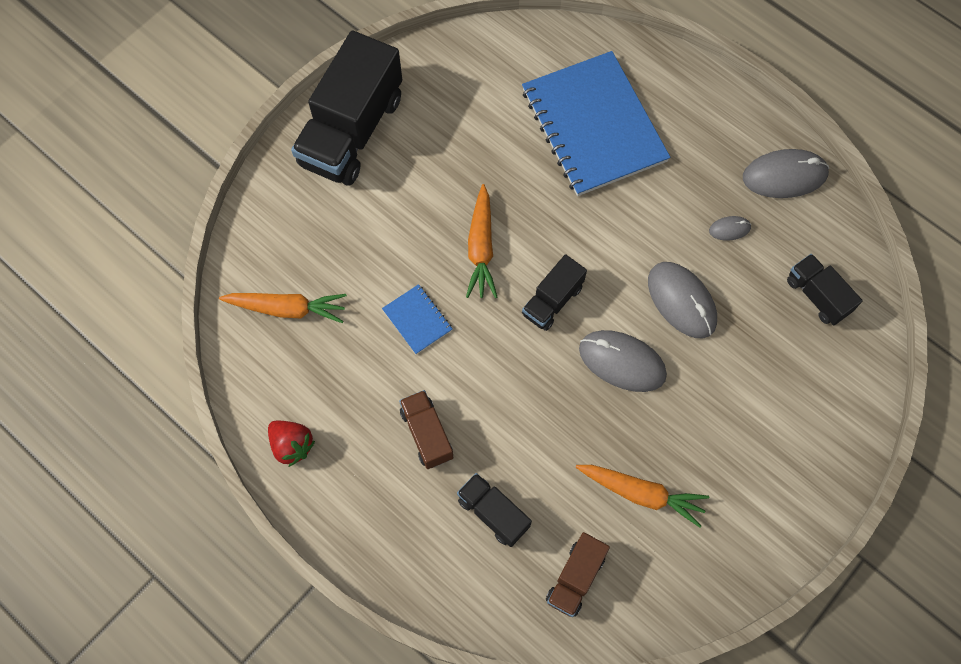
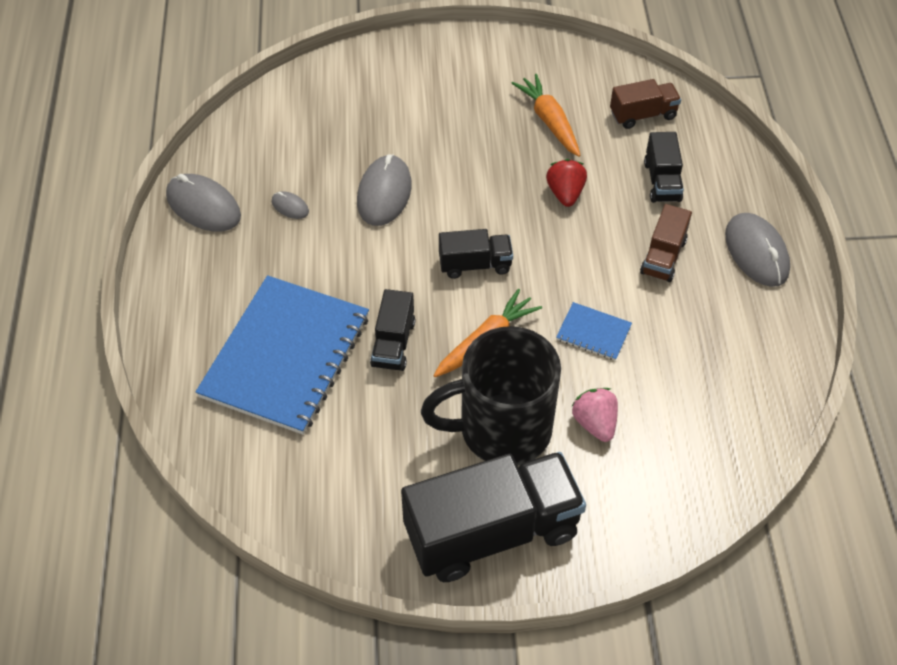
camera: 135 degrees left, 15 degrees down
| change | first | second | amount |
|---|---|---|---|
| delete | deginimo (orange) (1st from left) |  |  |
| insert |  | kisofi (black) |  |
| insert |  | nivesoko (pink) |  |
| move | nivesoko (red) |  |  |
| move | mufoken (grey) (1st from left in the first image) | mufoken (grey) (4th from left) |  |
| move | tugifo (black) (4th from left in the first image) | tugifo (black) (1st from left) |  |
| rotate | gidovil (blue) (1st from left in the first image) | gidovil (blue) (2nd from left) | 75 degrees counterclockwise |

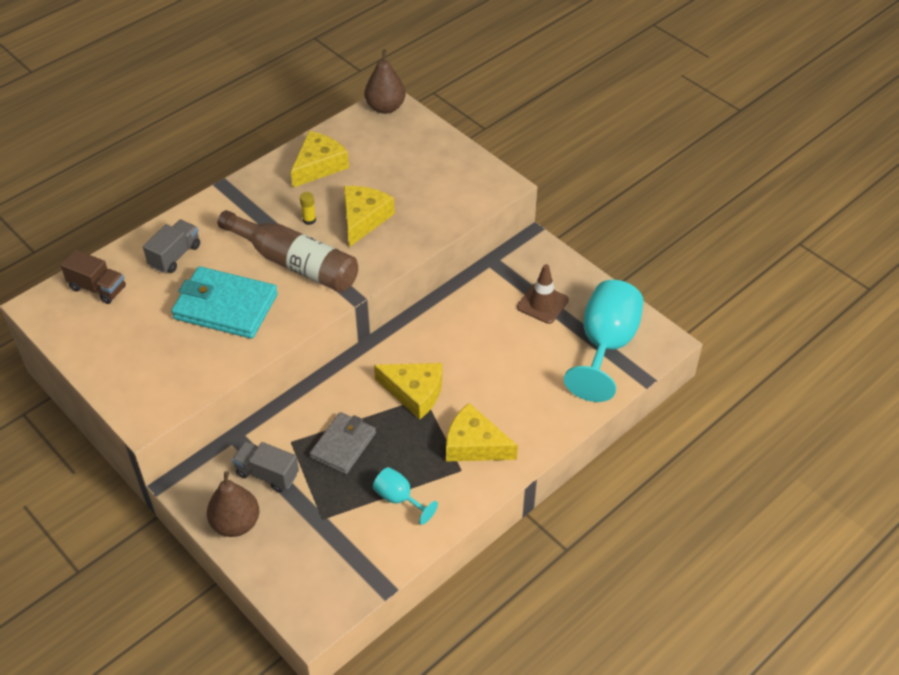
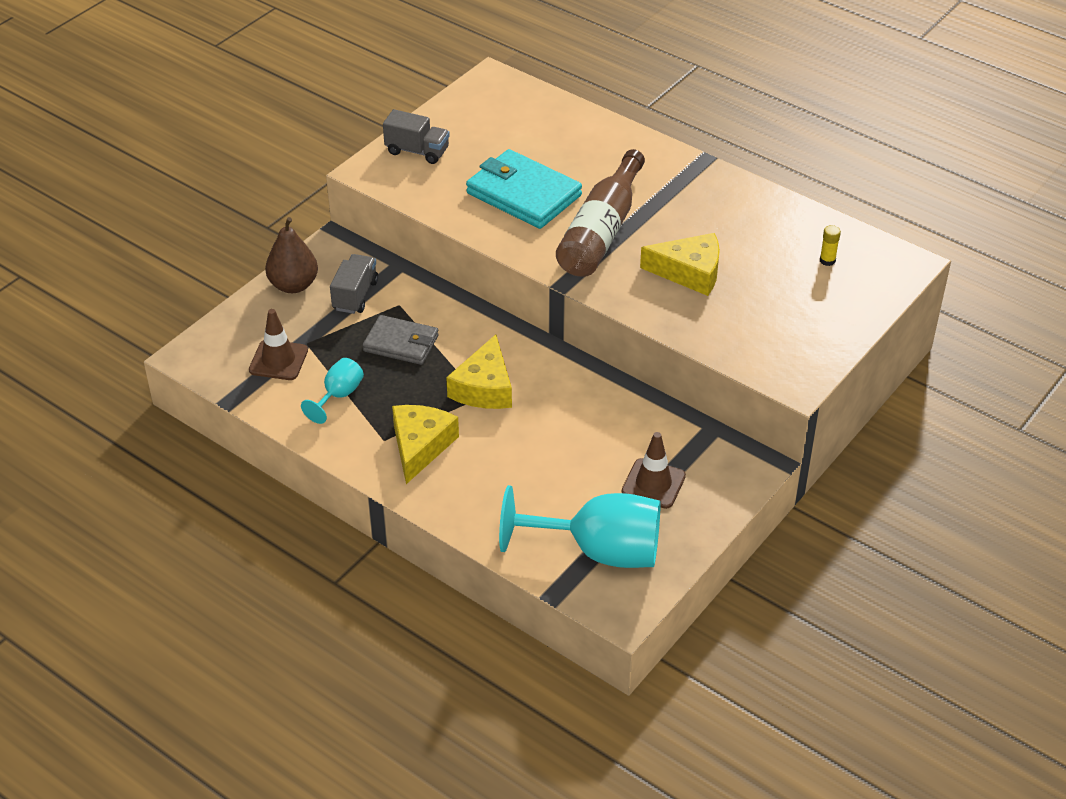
camera: 80 degrees right, 5 degrees down
| change | first | second | amount |
|---|---|---|---|
| delete | tugifo (brown) |  |  |
| delete | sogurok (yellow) (1st from left) |  |  |
| delete | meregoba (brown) (2nd from left) |  |  |
| insert |  | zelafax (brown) (1st from left) |  |
| move | tugifo (grey) (1st from left in the first image) | tugifo (grey) (2nd from left) |  |
| move | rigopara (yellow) |  |  |
| rotate | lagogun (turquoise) |  | 60 degrees counterclockwise |

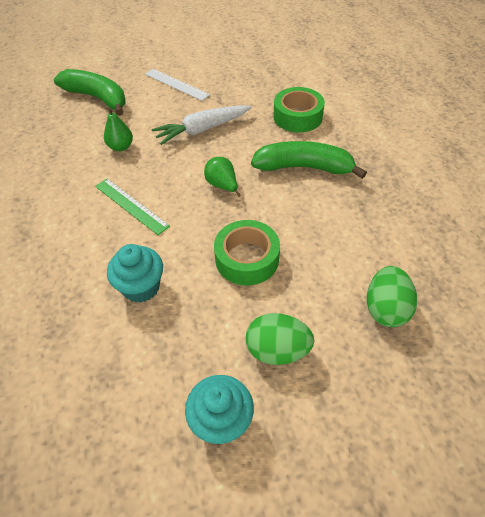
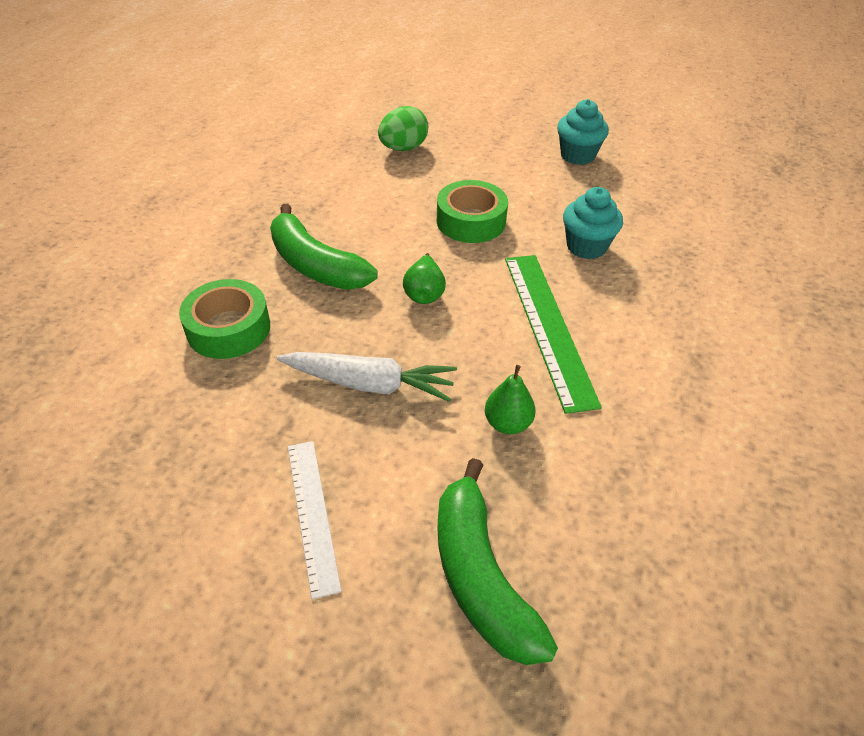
camera: 145 degrees left, 5 degrees down
| change | first | second | amount |
|---|---|---|---|
| delete | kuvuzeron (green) (1st from left) |  |  |
| resize | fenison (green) |  | x1.57 |

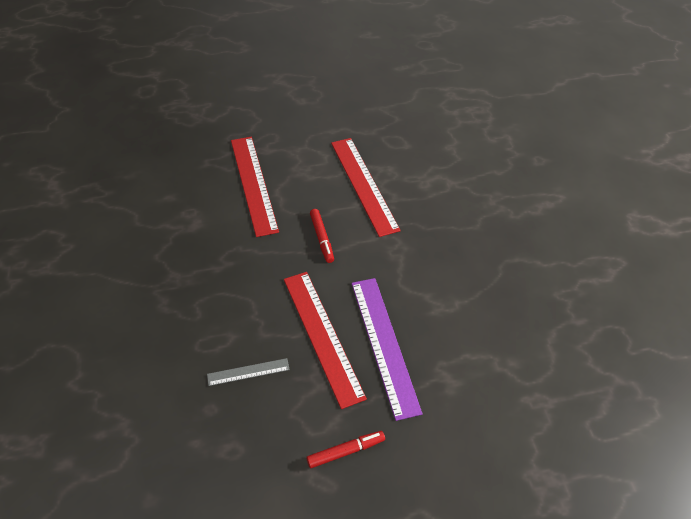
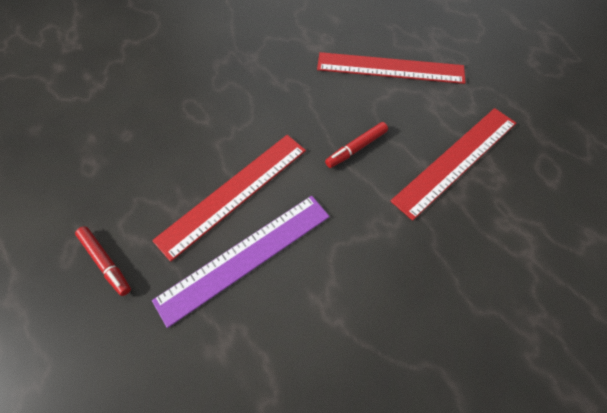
camera: 70 degrees right, 10 degrees up
| change | first | second | amount |
|---|---|---|---|
| delete | fenison (grey) |  |  |
| rotate | fenison (red) (1st from left in the first image) | fenison (red) (2nd from left) | 45 degrees clockwise |

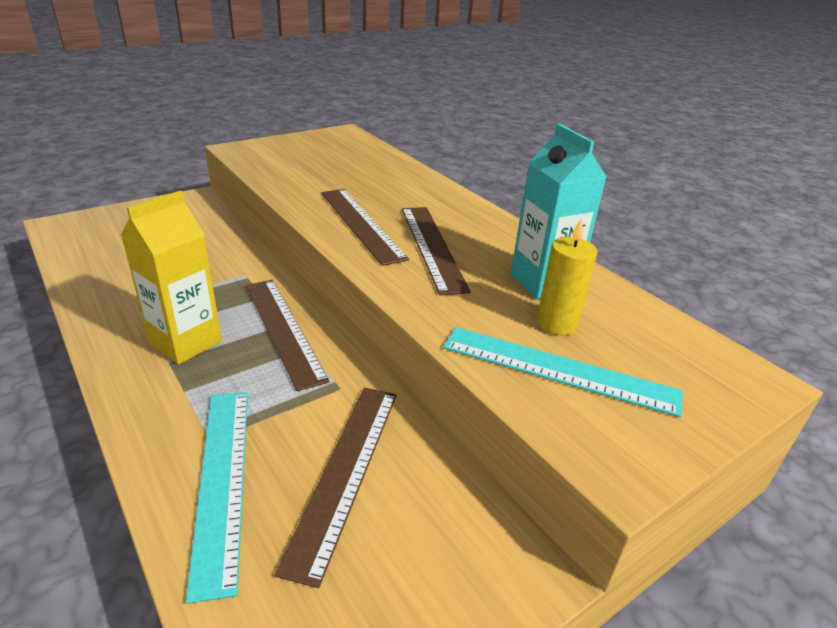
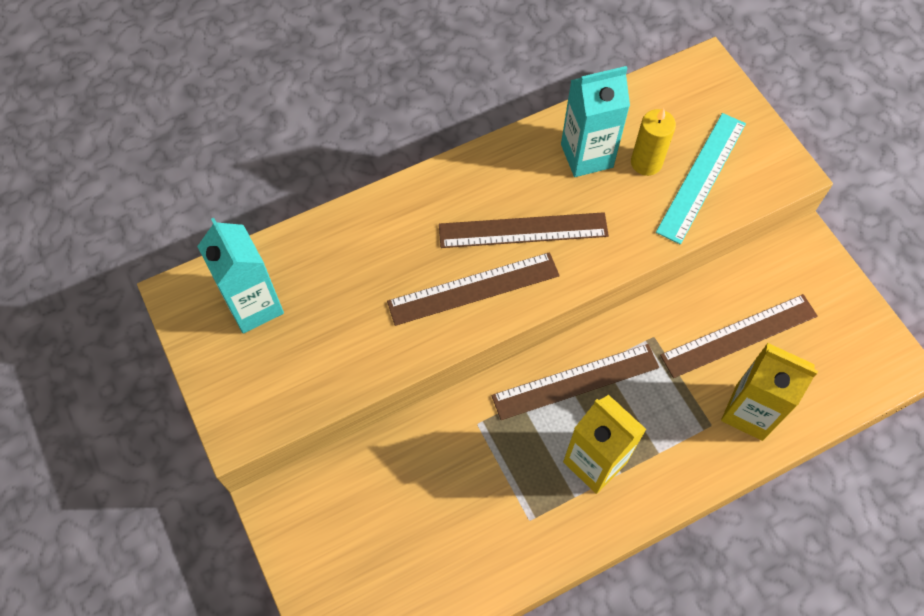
camera: 80 degrees left, 30 degrees up
| change | first | second | amount |
|---|---|---|---|
| insert |  | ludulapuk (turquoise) (1st from left) |  |
| replace | fenison (turquoise) (1st from left) | ludulapuk (yellow) (2nd from left) |  |
| rotate | fenison (brown) (2nd from left in the first image) | fenison (brown) (4th from left) | 45 degrees counterclockwise |

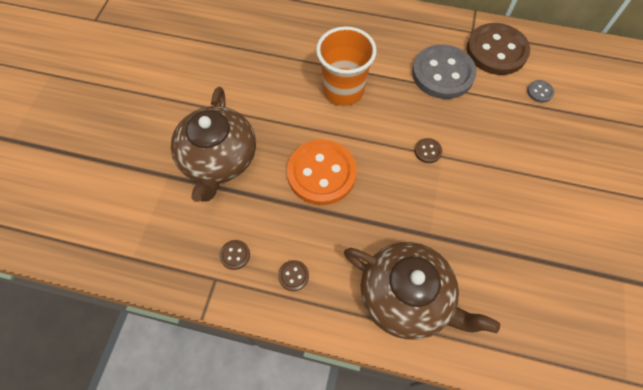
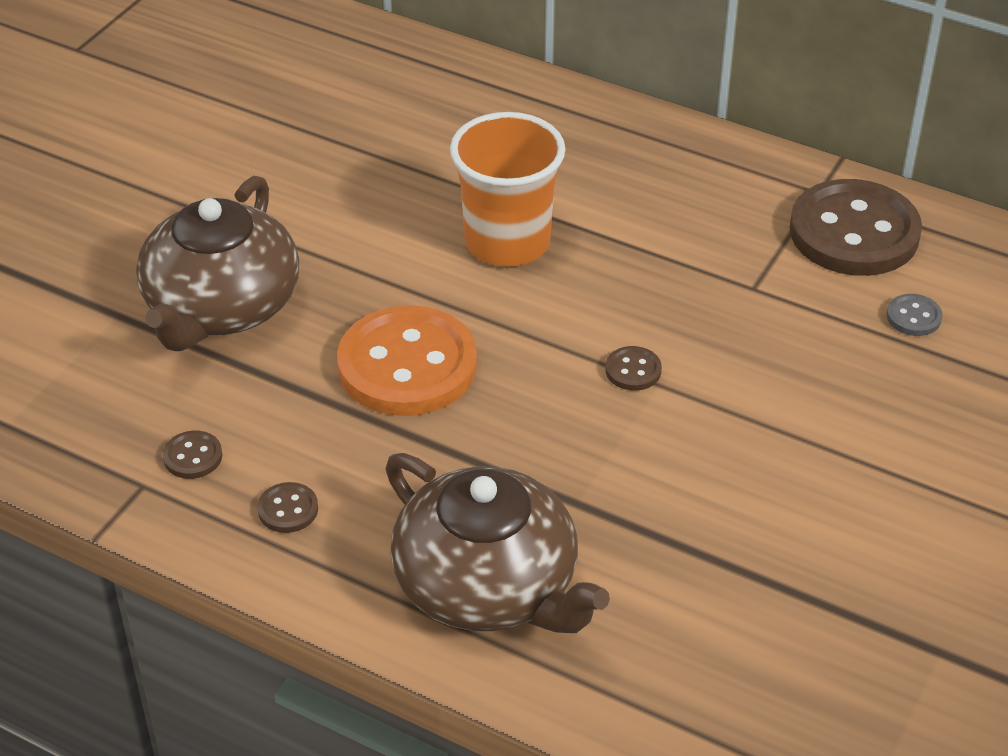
camera: 15 degrees right, 20 degrees down
| change | first | second | amount |
|---|---|---|---|
| delete | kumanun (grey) (1st from left) |  |  |

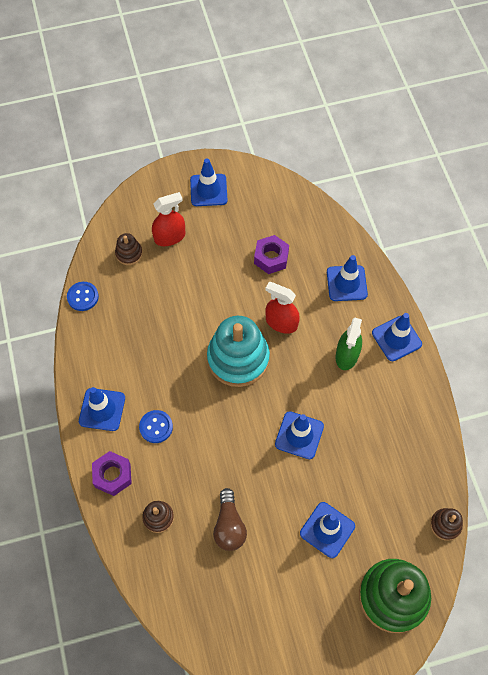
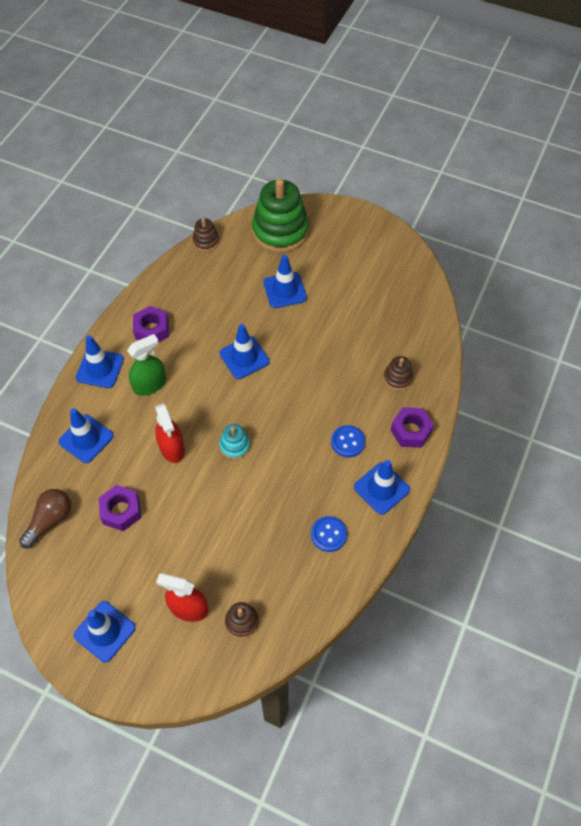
camera: 140 degrees left, 5 degrees down
| change | first | second | amount |
|---|---|---|---|
| insert |  | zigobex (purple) (2nd from left) |  |
| move | kumanun (blue) (1st from left) |  |  |
| move | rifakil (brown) |  |  |
| resize | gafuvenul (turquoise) |  | x0.46 |

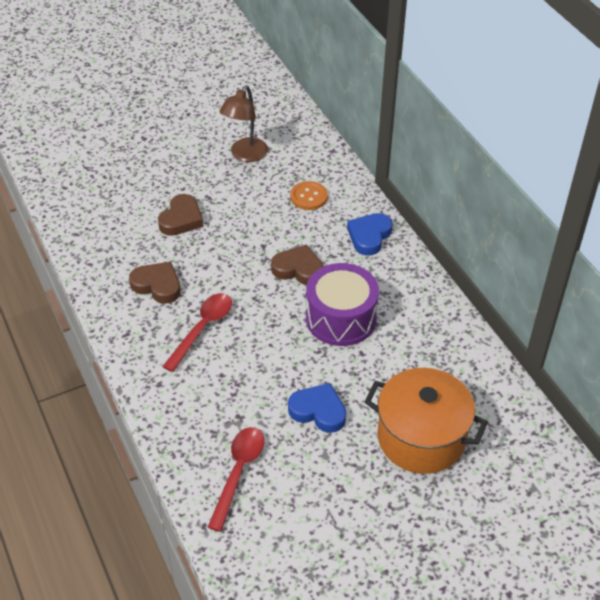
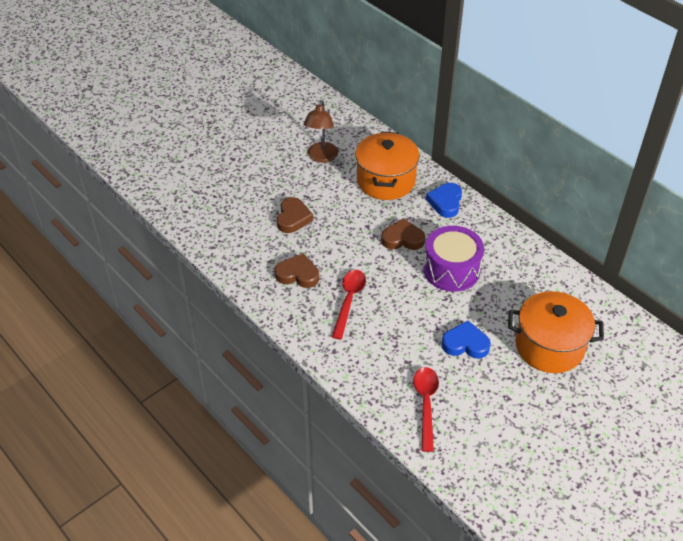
camera: 15 degrees left, 0 degrees up
| change | first | second | amount |
|---|---|---|---|
| replace | kumanun (orange) | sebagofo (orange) (1st from left) |  |

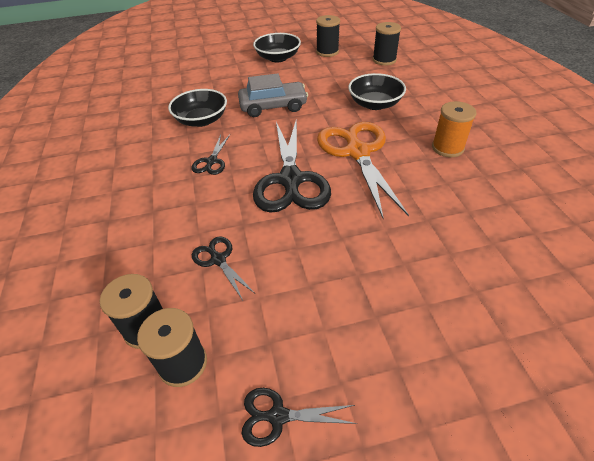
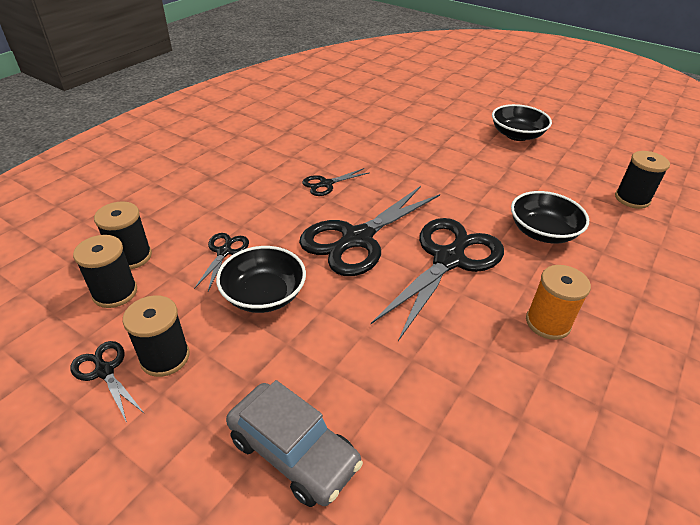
camera: 45 degrees right, 5 degrees down
| change | first | second | amount |
|---|---|---|---|
| move | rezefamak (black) (1st from left) |  |  |
| move | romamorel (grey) |  |  |
| move | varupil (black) (3rd from left) |  |  |
| recolor | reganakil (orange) | reganakil (black) (5th from left) |  |

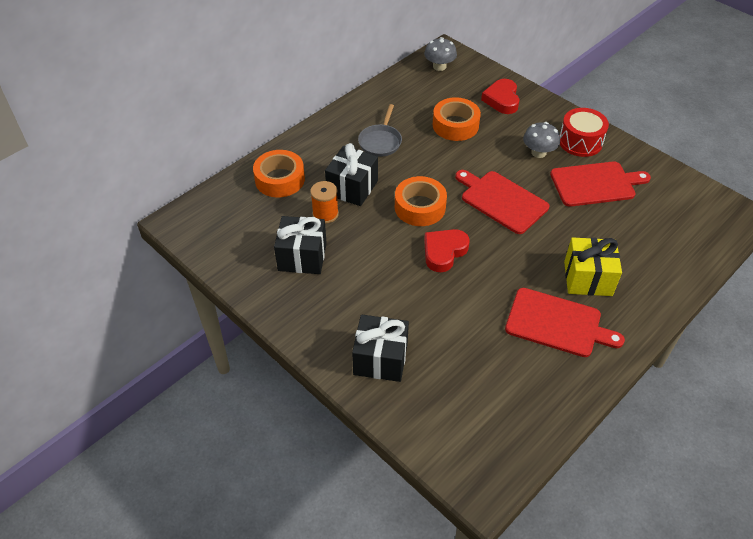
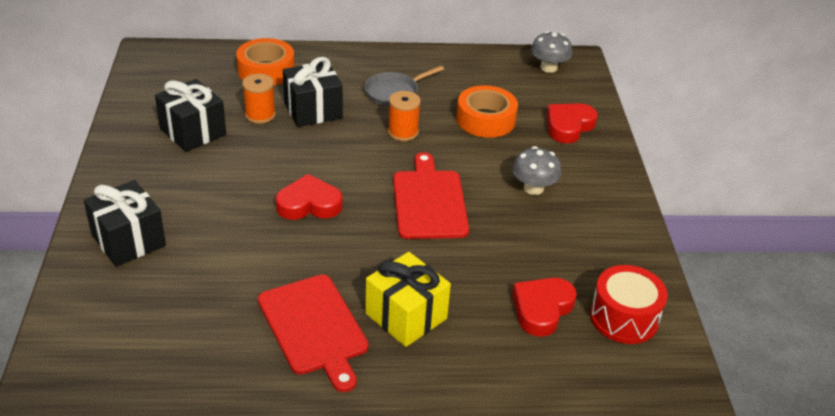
camera: 40 degrees right, 10 degrees down
| change | first | second | amount |
|---|---|---|---|
| delete | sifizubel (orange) (2nd from left) |  |  |
| delete | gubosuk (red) (3rd from left) |  |  |
| insert |  | varupil (orange) (2nd from left) |  |
| insert |  | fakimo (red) (2nd from left) |  |
| move | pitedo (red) |  |  |

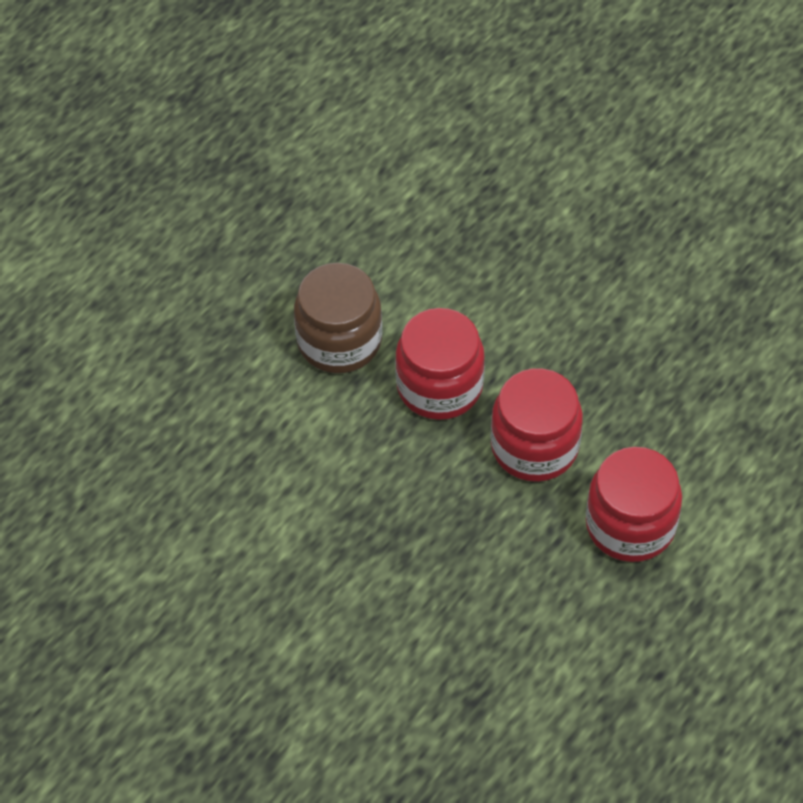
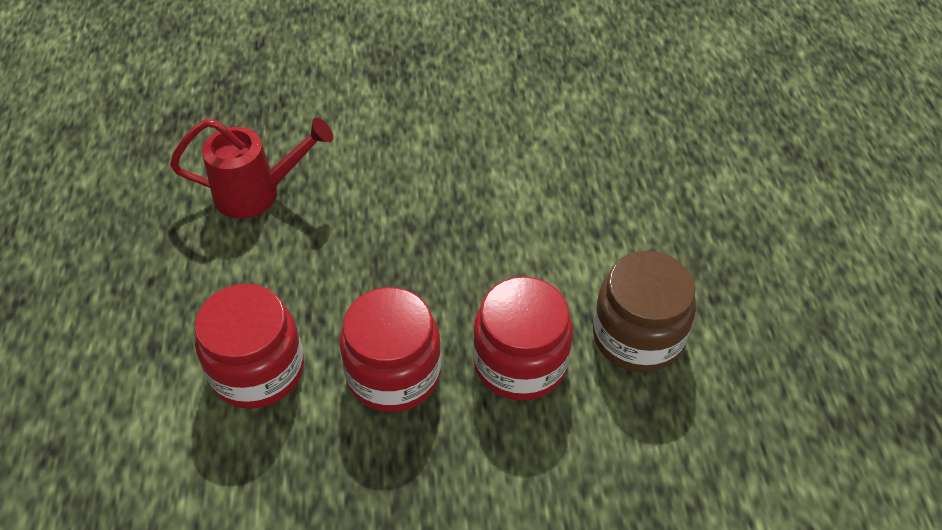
camera: 135 degrees right, 5 degrees down
| change | first | second | amount |
|---|---|---|---|
| insert |  | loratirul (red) |  |

